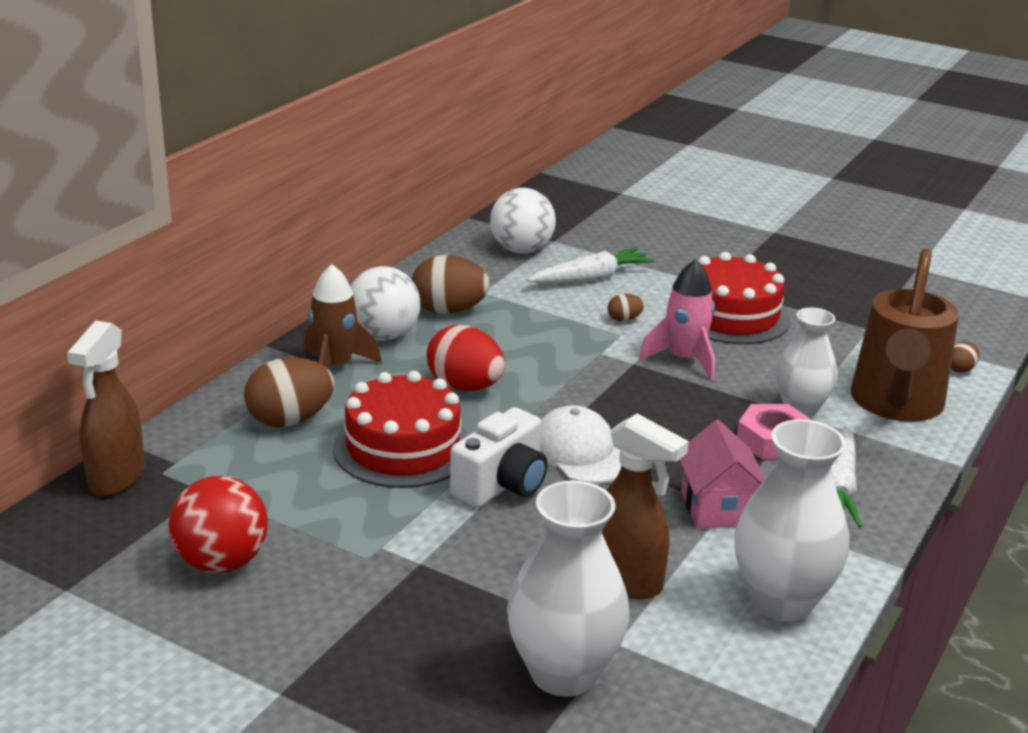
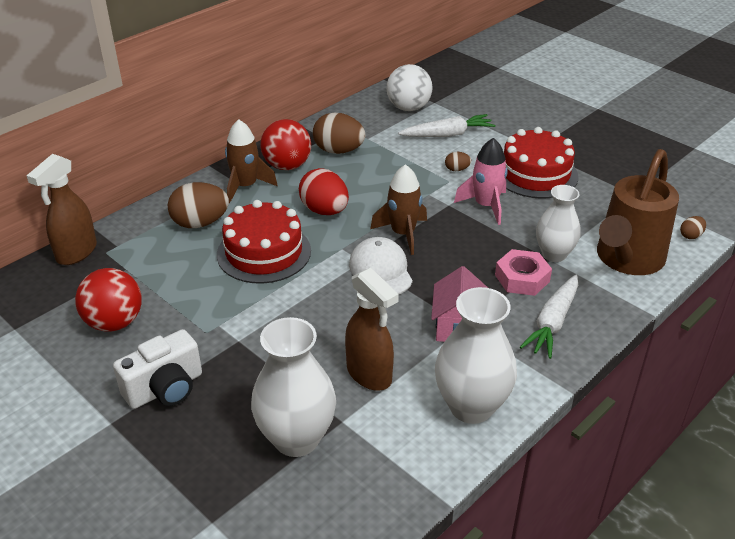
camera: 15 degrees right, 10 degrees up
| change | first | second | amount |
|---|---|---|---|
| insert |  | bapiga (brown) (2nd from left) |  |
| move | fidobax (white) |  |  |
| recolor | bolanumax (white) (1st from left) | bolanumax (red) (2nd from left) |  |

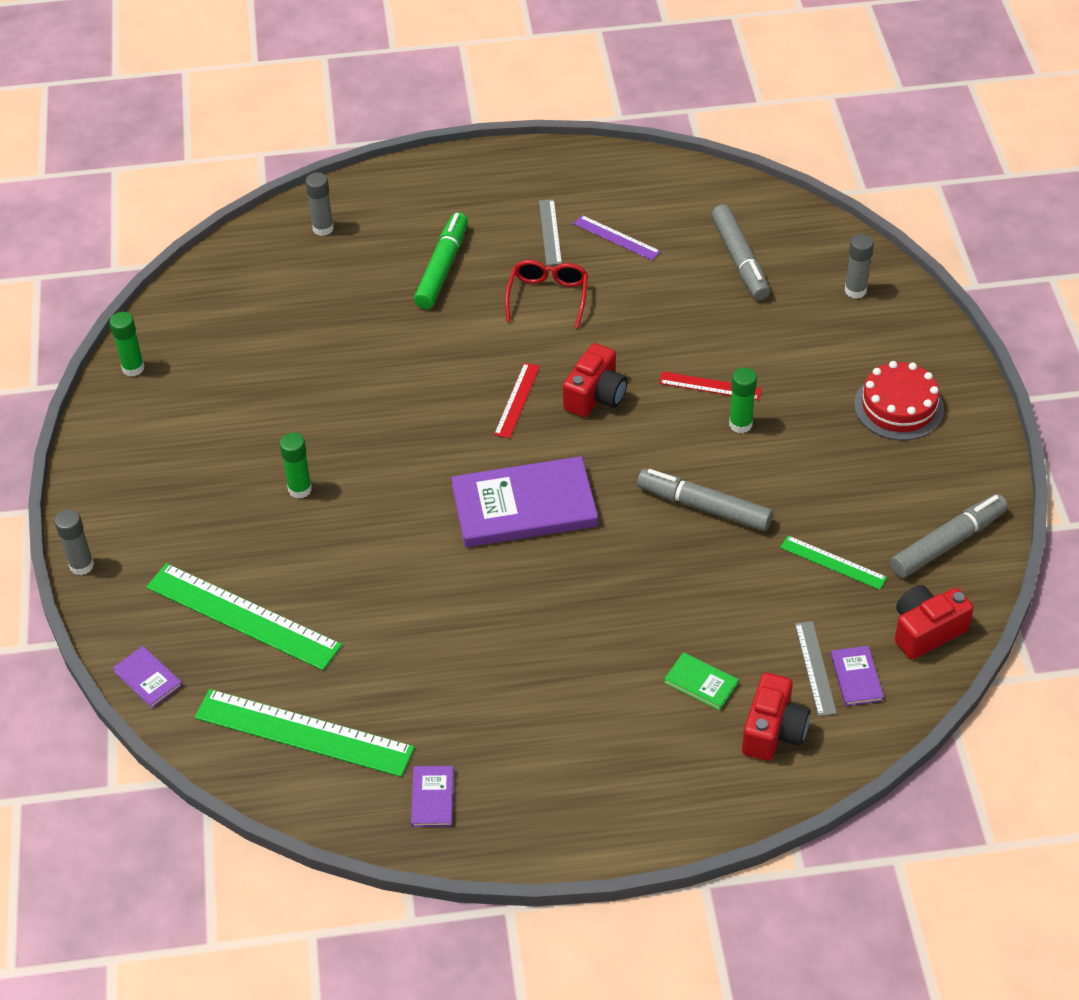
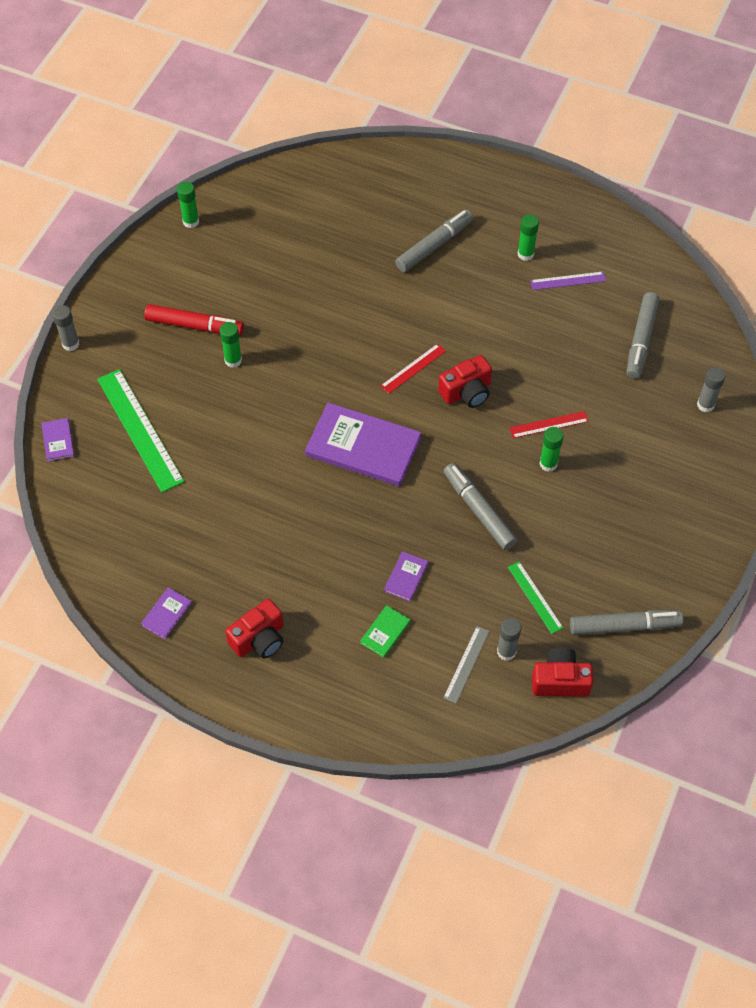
camera: 30 degrees right, 10 degrees up
| change | first | second | amount |
|---|---|---|---|
| delete | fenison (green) (2nd from left) |  |  |
| delete | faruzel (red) |  |  |
| delete | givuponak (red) |  |  |
| insert |  | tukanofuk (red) |  |
| move | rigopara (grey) (2nd from left) |  |  |
| move | fidobax (red) (2nd from left in the first image) | fidobax (red) (1st from left) |  |
| move | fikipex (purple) (4th from left) |  |  |
| replace | fenison (grey) (1st from left) | rigopara (green) (3rd from left) |  |
| recolor | tukanofuk (green) | tukanofuk (grey) (1st from left) |  |
| rotate | fenison (purple) |  | 75 degrees counterclockwise |
| rotate | fenison (red) (2nd from left) |  | 60 degrees counterclockwise |
| rotate | fikipex (green) |  | 60 degrees clockwise |

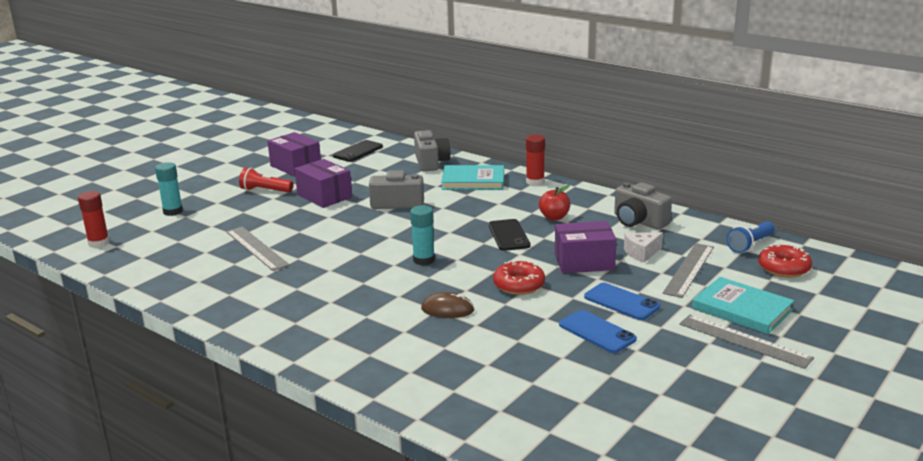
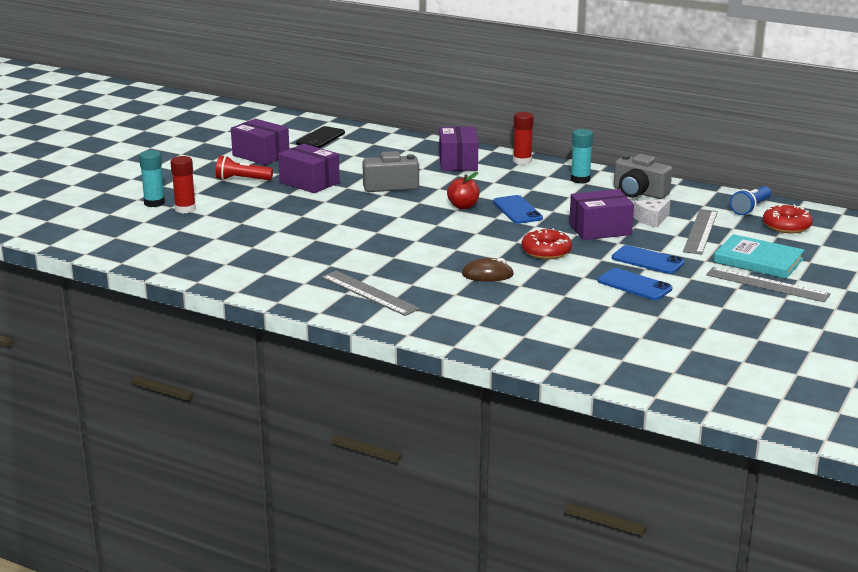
camera: 10 degrees left, 0 degrees up
| change | first | second | amount |
|---|---|---|---|
| delete | fidobax (grey) (2nd from left) |  |  |
| move | rigopara (red) (1st from left) |  |  |
| move | fenison (grey) (1st from left) |  |  |
| move | rigopara (turquoise) (2nd from left) |  |  |
| move | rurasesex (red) |  |  |
| replace | fikipex (turquoise) (1st from left) | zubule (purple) (3rd from left) |  |
| recolor | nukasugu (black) (2nd from left) | nukasugu (blue) (1st from left) |  |

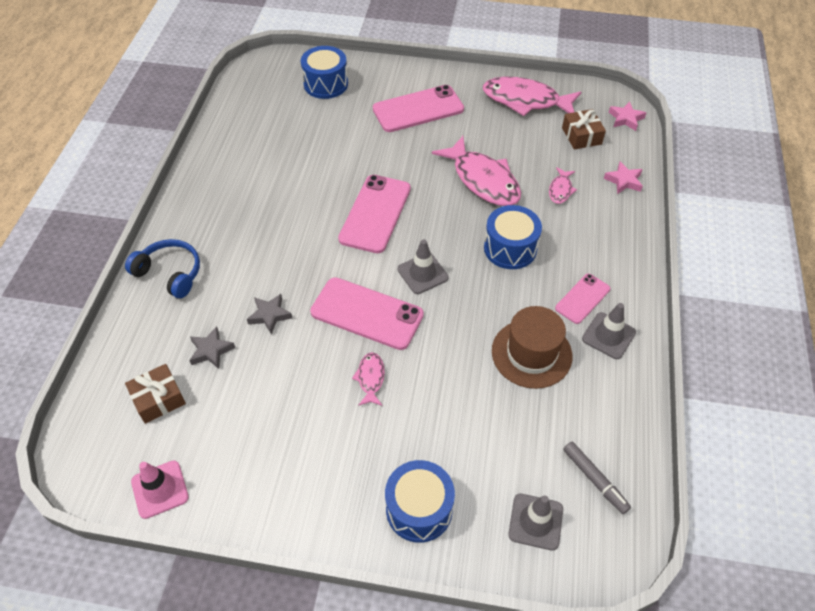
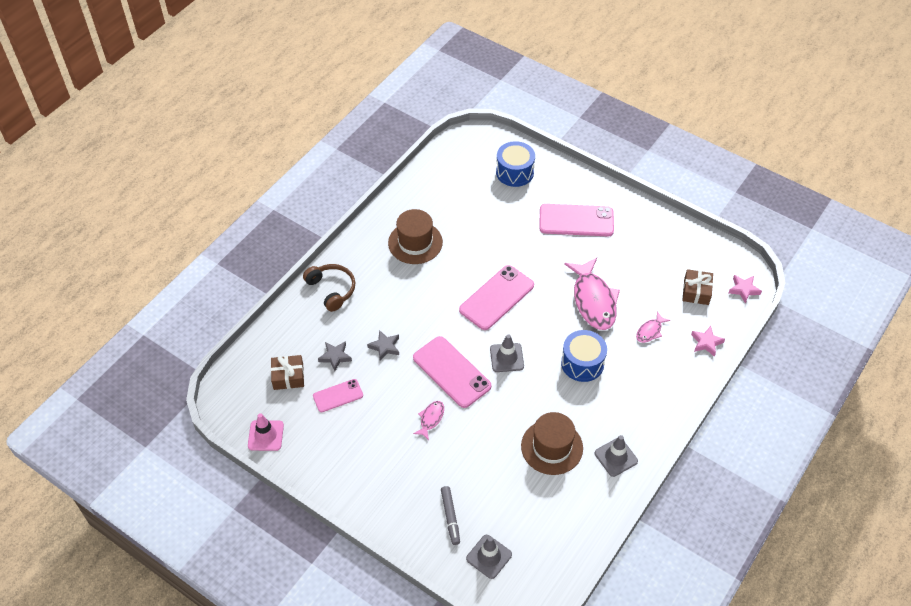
camera: 25 degrees right, 0 degrees up
| change | first | second | amount |
|---|---|---|---|
| delete | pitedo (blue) (2nd from left) |  |  |
| delete | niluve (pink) (3rd from left) |  |  |
| insert |  | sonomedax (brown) (1st from left) |  |
| move | nukasugu (pink) (4th from left in the first image) | nukasugu (pink) (1st from left) |  |
| move | tukanofuk (grey) |  |  |
| recolor | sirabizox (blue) | sirabizox (brown) |  |

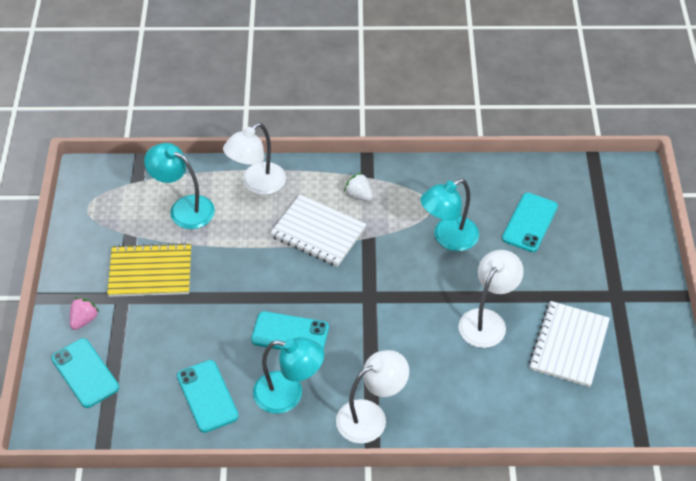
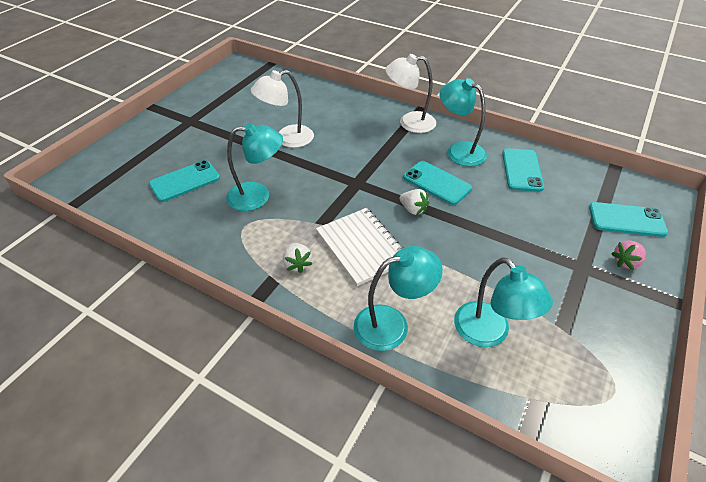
camera: 150 degrees left, 5 degrees down
| change | first | second | amount |
|---|---|---|---|
| delete | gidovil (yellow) |  |  |
| delete | gidovil (white) (2nd from left) |  |  |
| insert |  | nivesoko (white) (2nd from left) |  |
| recolor | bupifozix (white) (1st from left) | bupifozix (turquoise) (2nd from left) |  |
| rotate | nukasugu (turquoise) (1st from left in the first image) | nukasugu (turquoise) (4th from left) | 75 degrees counterclockwise |

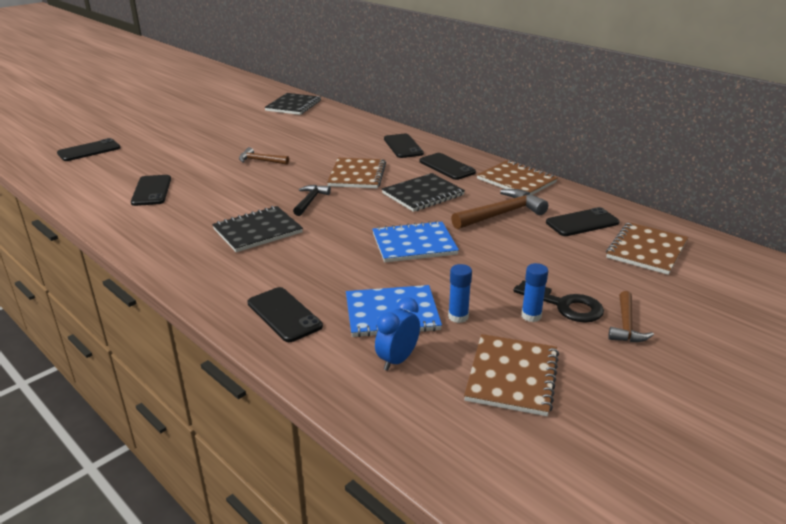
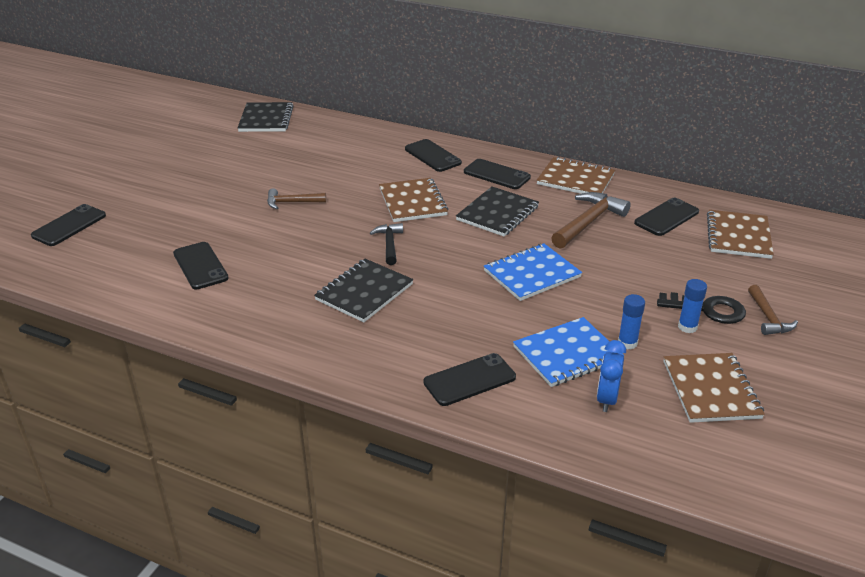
camera: 20 degrees left, 5 degrees up
| change | first | second | amount |
|---|---|---|---|
| rotate | nukasugu (black) (3rd from left in the first image) | nukasugu (black) (4th from left) | 60 degrees counterclockwise |

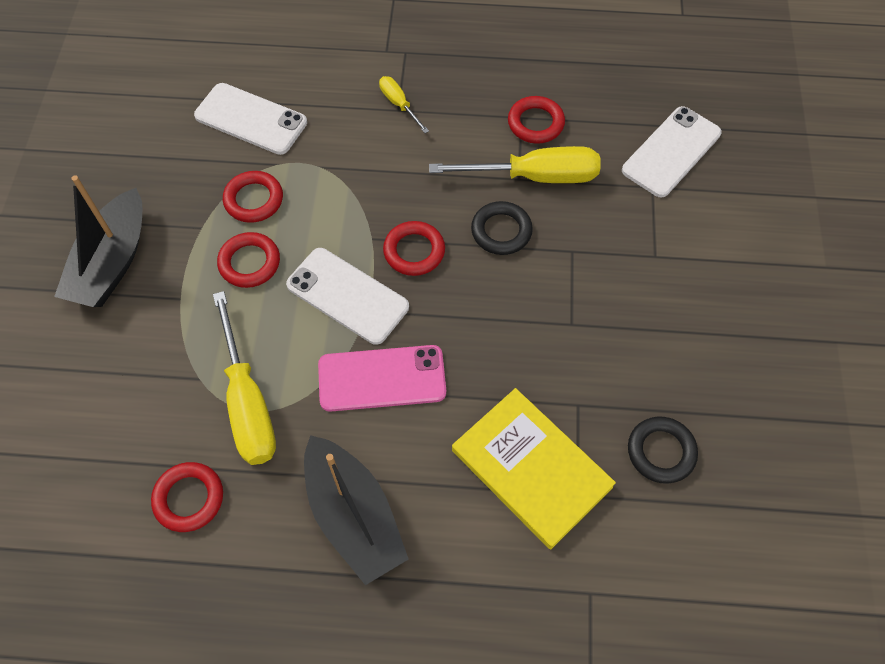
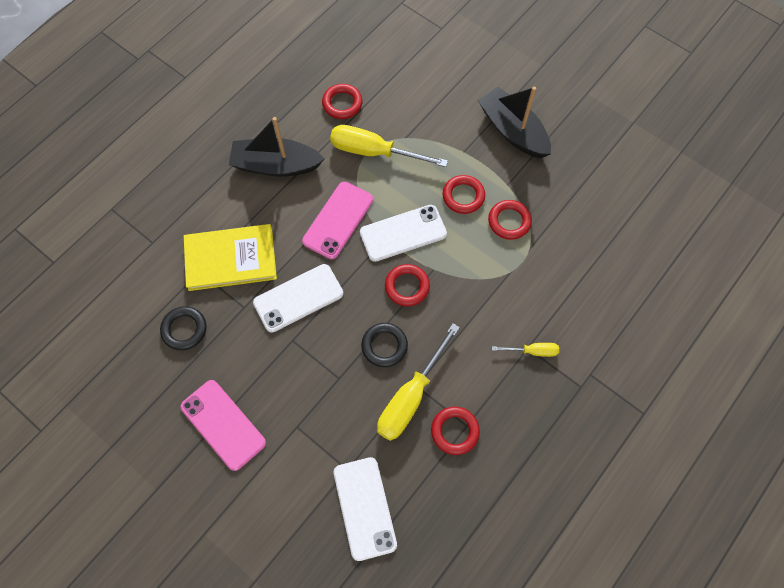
camera: 125 degrees right, 5 degrees up
| change | first | second | amount |
|---|---|---|---|
| insert |  | nukasugu (pink) (1st from left) |  |
| move | nukasugu (white) (1st from left) |  |  |

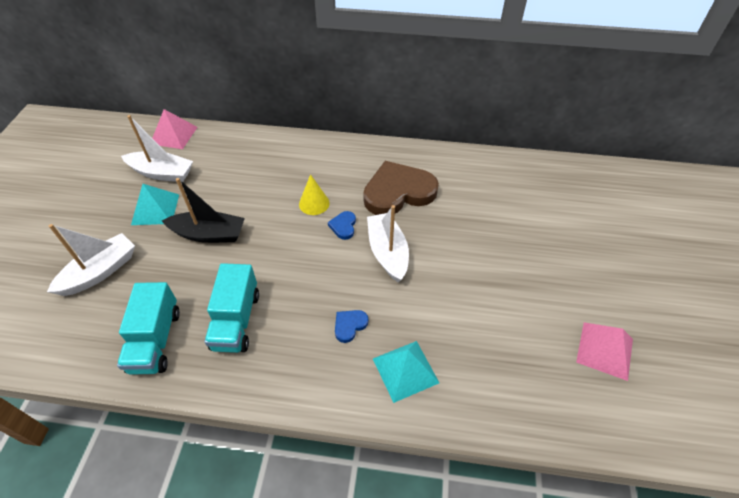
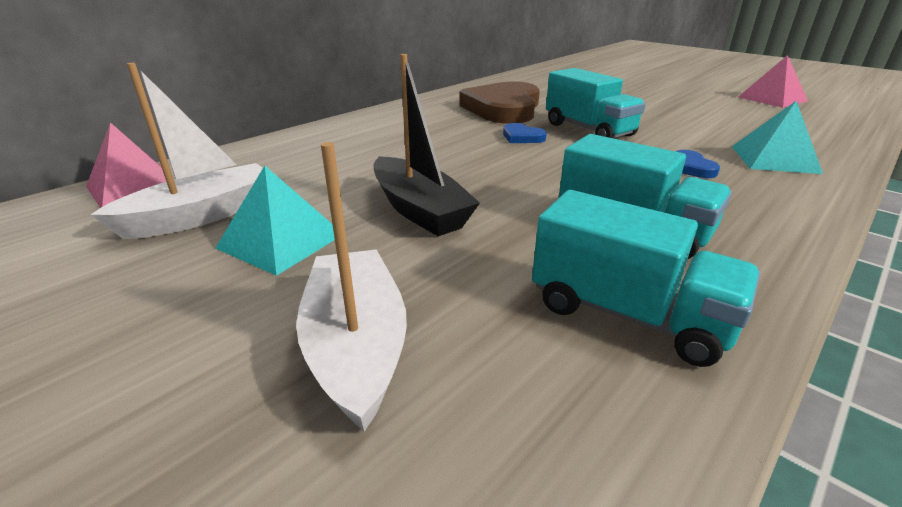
camera: 55 degrees left, 20 degrees down
| change | first | second | amount |
|---|---|---|---|
| delete | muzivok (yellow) |  |  |
| replace | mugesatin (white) (3rd from left) | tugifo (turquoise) (1st from left) |  |
| rotate | mugesatin (black) |  | 105 degrees clockwise |

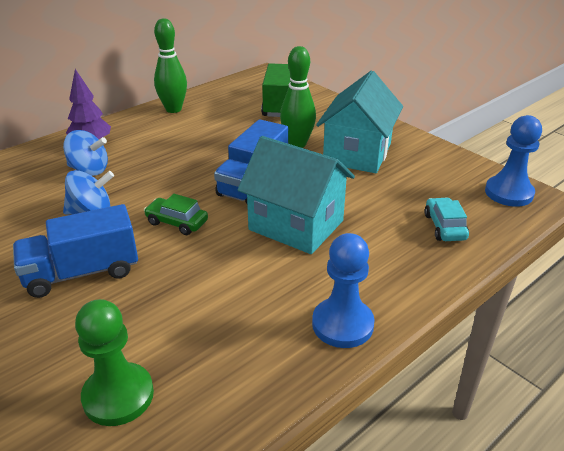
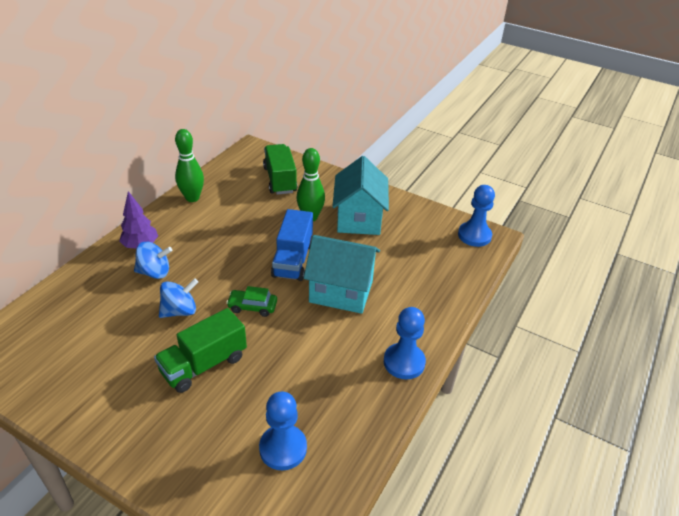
camera: 20 degrees left, 5 degrees up
| change | first | second | amount |
|---|---|---|---|
| delete | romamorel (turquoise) |  |  |
| recolor | tugifo (blue) (1st from left) | tugifo (green) (1st from left) |  |
| recolor | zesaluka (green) | zesaluka (blue) (1st from left) |  |

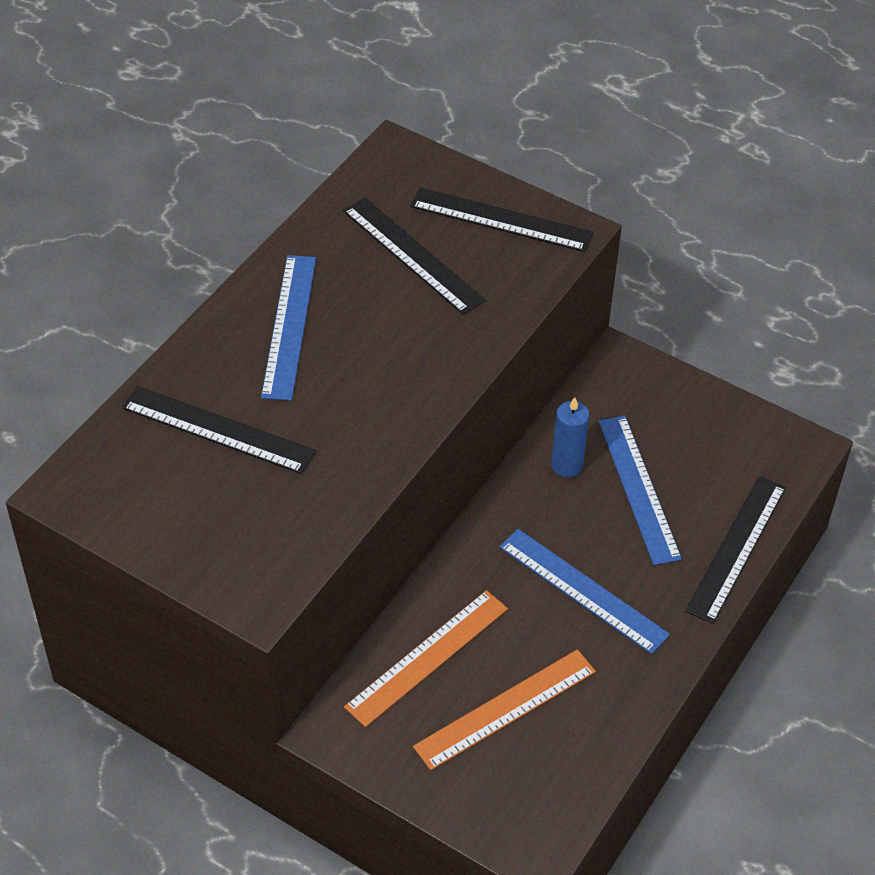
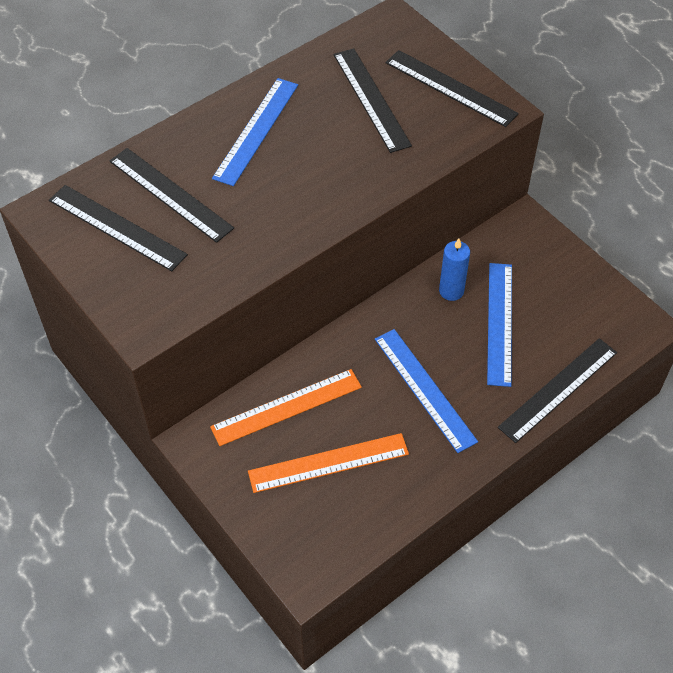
camera: 20 degrees right, 5 degrees up
| change | first | second | amount |
|---|---|---|---|
| insert |  | fenison (black) (1st from left) |  |

